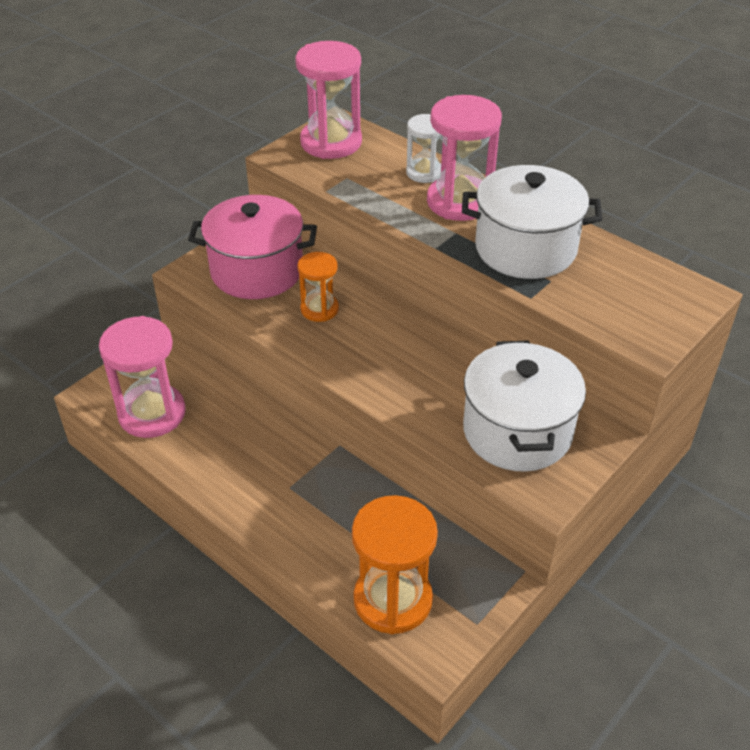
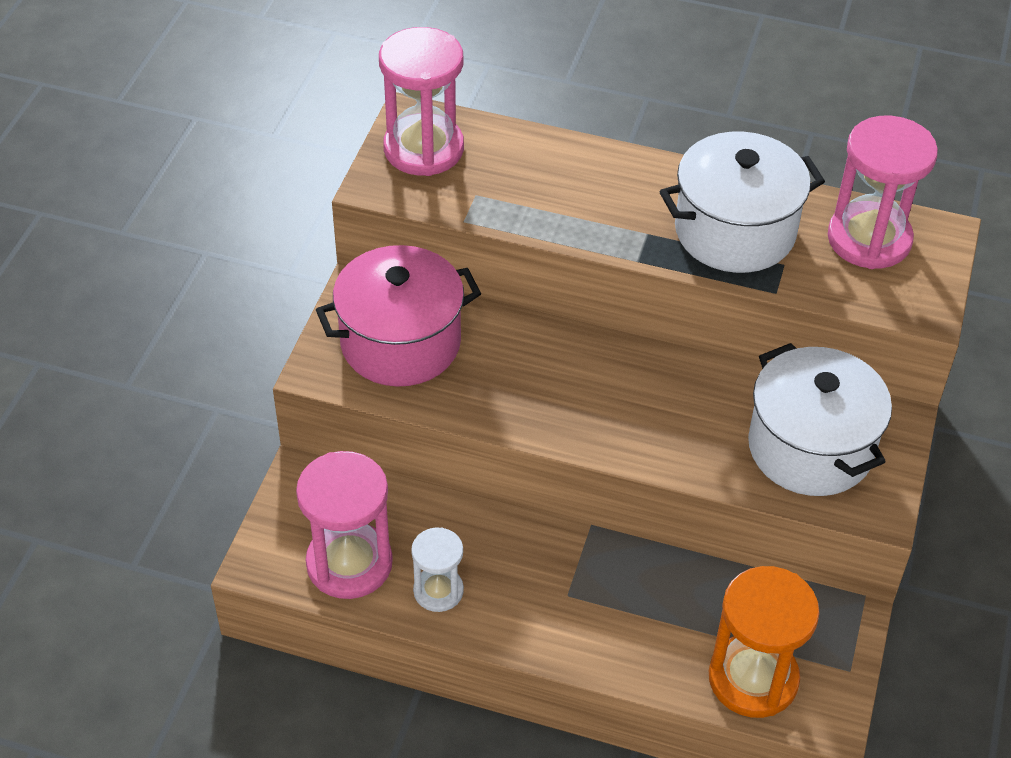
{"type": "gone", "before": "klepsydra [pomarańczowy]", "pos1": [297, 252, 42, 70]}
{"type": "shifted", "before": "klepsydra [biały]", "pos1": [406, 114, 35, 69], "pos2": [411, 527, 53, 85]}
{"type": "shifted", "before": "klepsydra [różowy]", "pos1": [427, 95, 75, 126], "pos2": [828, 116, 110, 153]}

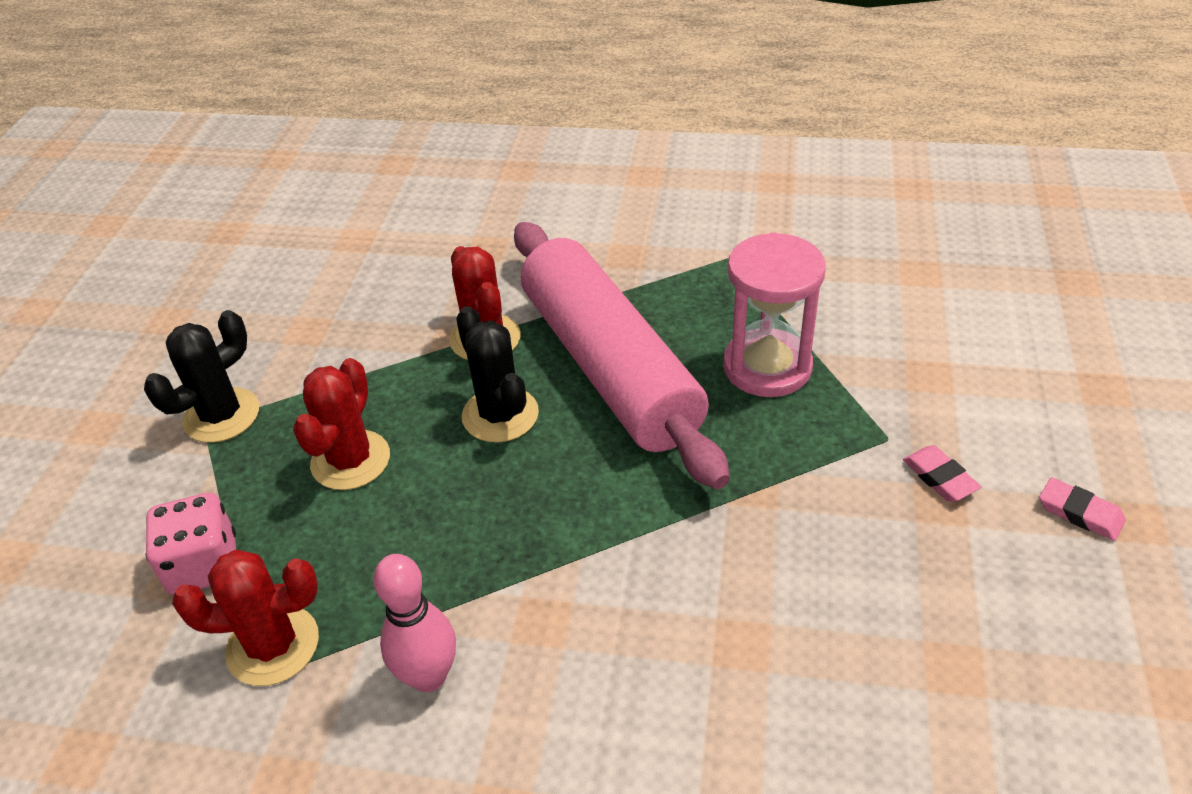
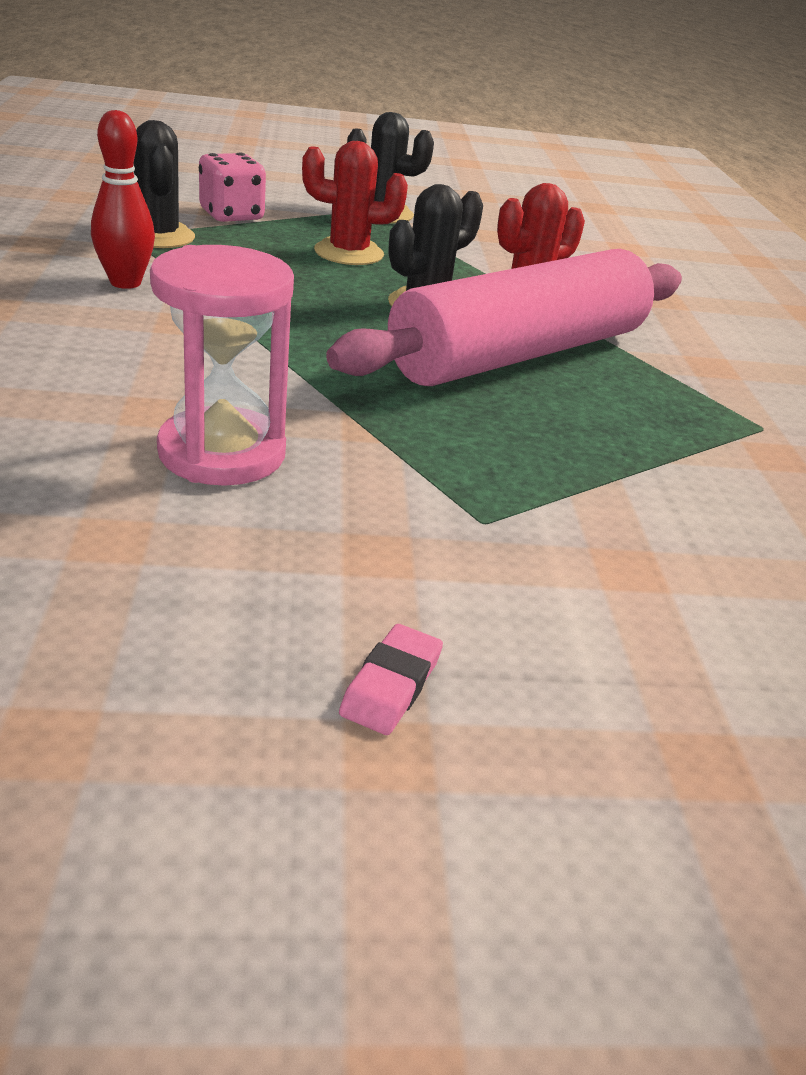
{"type": "repainted", "before": "kaktus [czerwony]", "after": "kaktus [czarny]", "pos1": [172, 550, 147, 136], "pos2": [134, 120, 61, 128]}
{"type": "repainted", "before": "kręgiel [różowy]", "after": "kręgiel [czerwony]", "pos1": [373, 554, 83, 138], "pos2": [91, 110, 64, 179]}
{"type": "shifted", "before": "klepsydra [różowy]", "pos1": [723, 232, 103, 165], "pos2": [150, 245, 144, 241]}
{"type": "gone", "before": "gumka do mazania [różowy]", "pos1": [903, 445, 78, 57]}

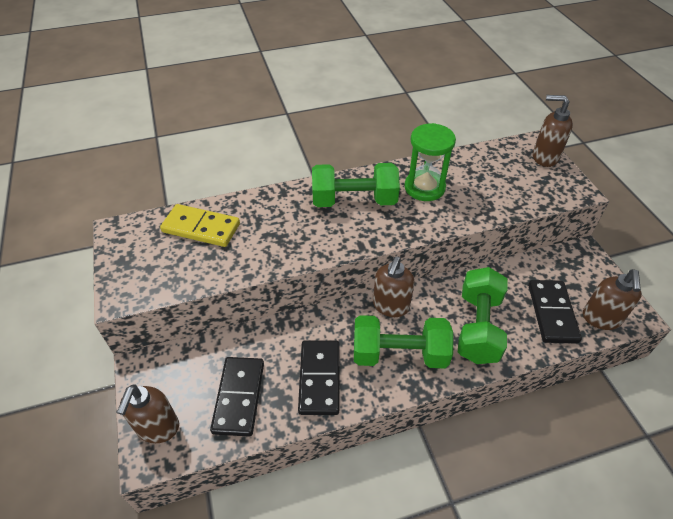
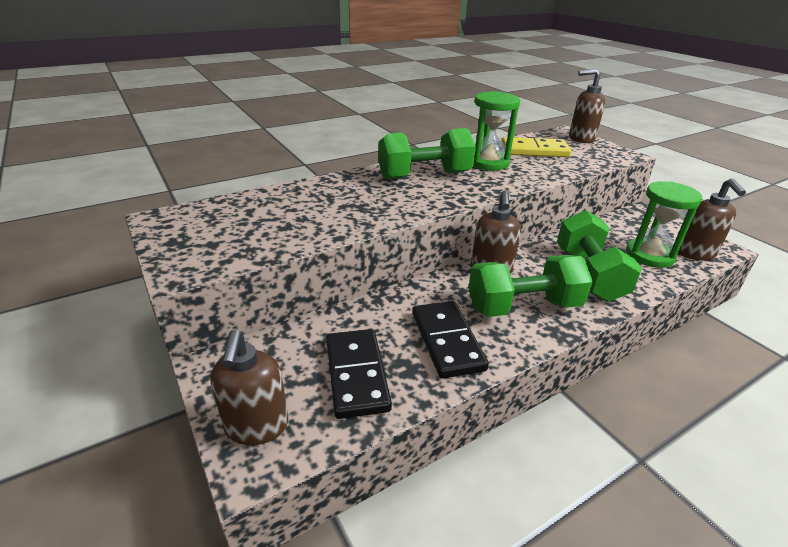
{"type": "shifted", "before": "kostka domina [żółty]", "pos1": [160, 204, 80, 43], "pos2": [502, 137, 70, 20]}
{"type": "swapped", "before": "kostka domina [czarny]", "after": "klepsydra [zielony]", "pos1": [528, 280, 54, 63], "pos2": [626, 181, 76, 87]}

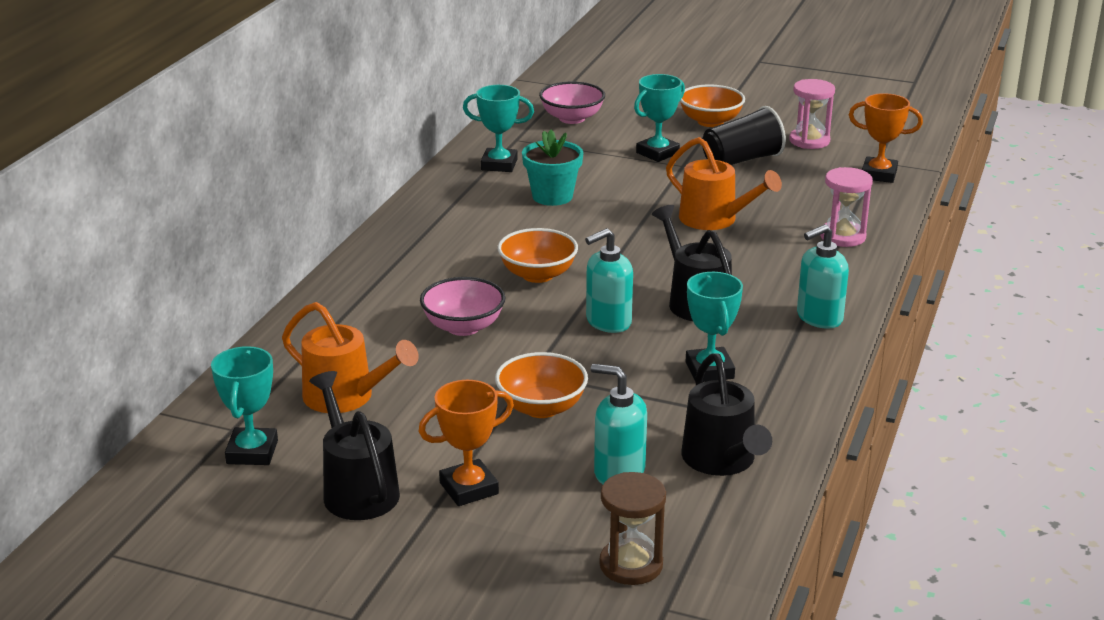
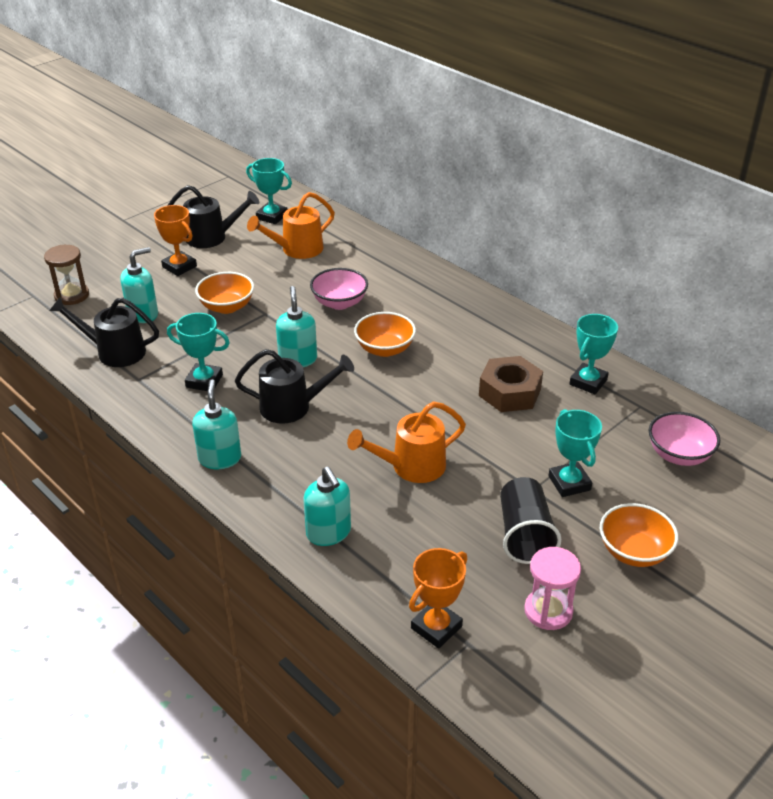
{"type": "rotated", "before": "puchar [pomarańczowy]", "pos1": [418, 380, 96, 126], "pos2": [154, 205, 43, 71], "turn": -45}
{"type": "swapped", "before": "doniczka [turkusowy]", "after": "nakrętka [brązowy]", "pos1": [522, 130, 61, 76], "pos2": [479, 356, 64, 56]}
{"type": "swapped", "before": "klepsydra [różowy]", "after": "dozownik mydła [turkusowy]", "pos1": [820, 167, 53, 80], "pos2": [303, 467, 48, 79]}

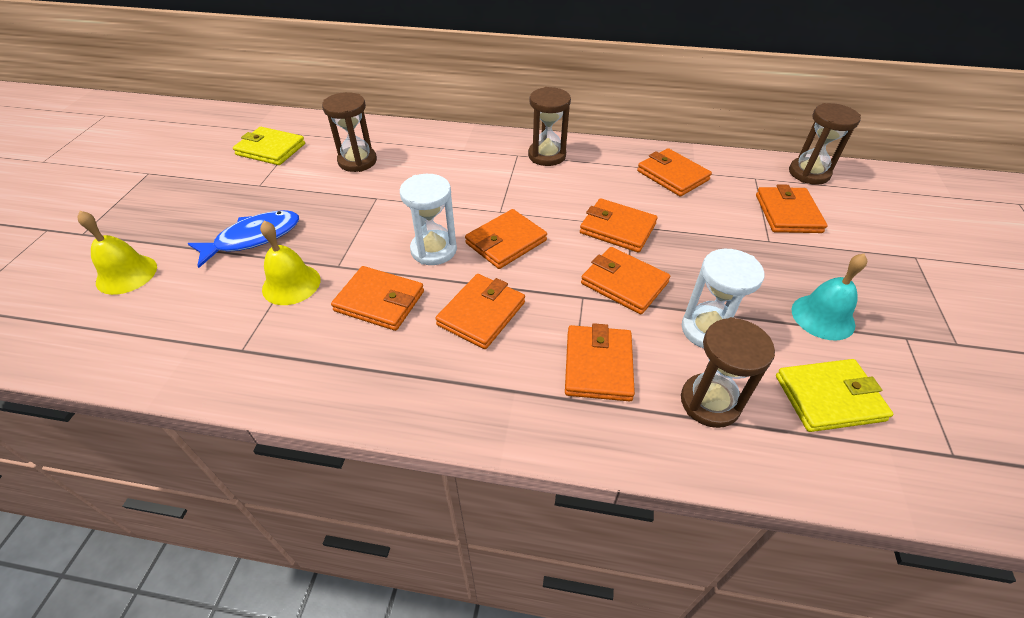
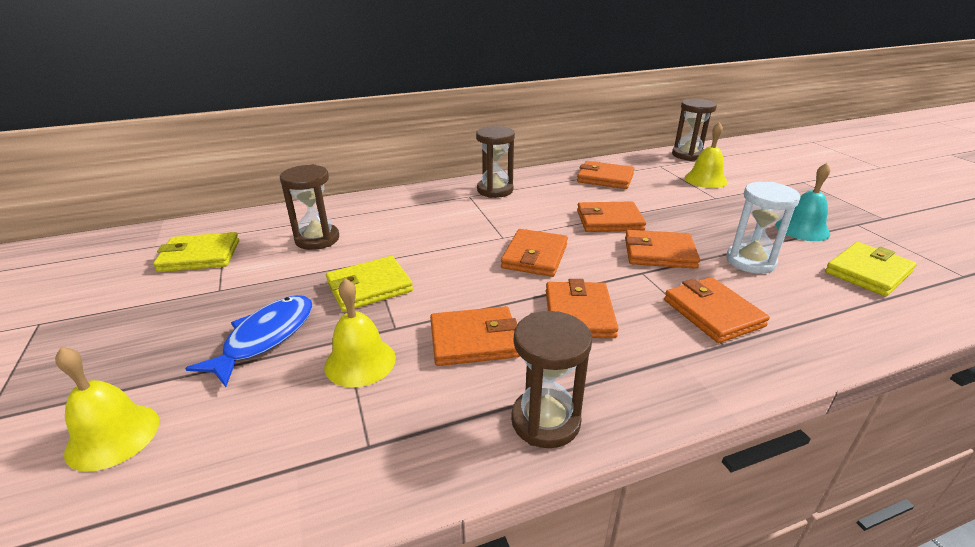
{"type": "gone", "before": "klepsydra [biały]", "pos1": [400, 174, 57, 91]}
{"type": "shifted", "before": "klepsydra [brązowy]", "pos1": [681, 317, 94, 111], "pos2": [511, 311, 81, 137]}
{"type": "swapped", "before": "portfel [pomarańczowy]", "after": "dzwonek [żółty]", "pos1": [756, 185, 71, 48], "pos2": [684, 122, 44, 66]}
{"type": "new", "after": "portfel [żółty]", "pos2": [326, 256, 87, 55]}

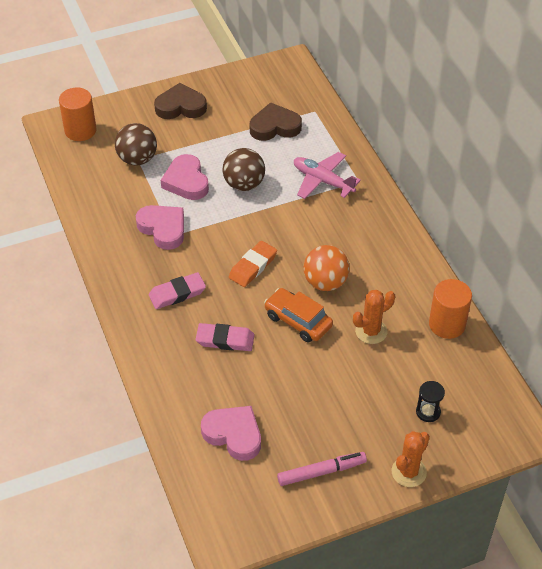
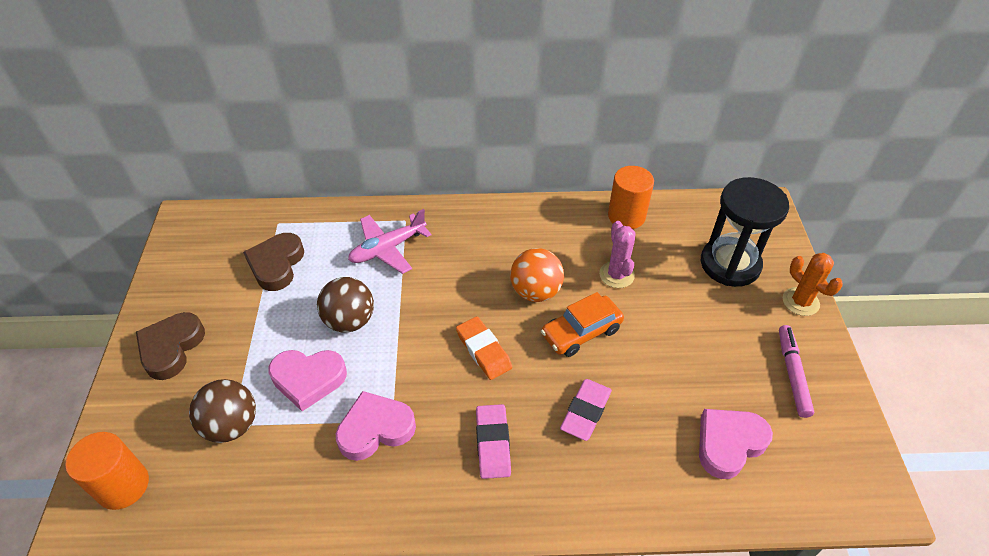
{"type": "repainted", "before": "kaktus [pomarańczowy]", "after": "kaktus [różowy]", "pos1": [353, 290, 42, 54], "pos2": [599, 221, 37, 67]}
{"type": "scaled", "before": "klepsydra [czarny]", "pos1": [416, 381, 29, 41], "pos2": [701, 177, 88, 110], "scale": 2.36}

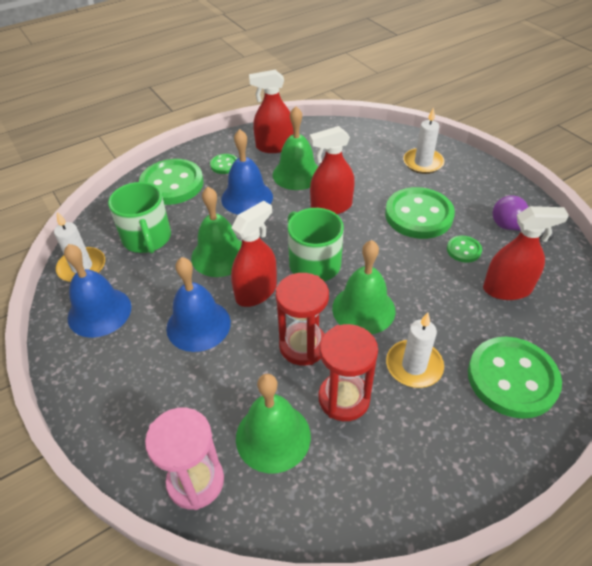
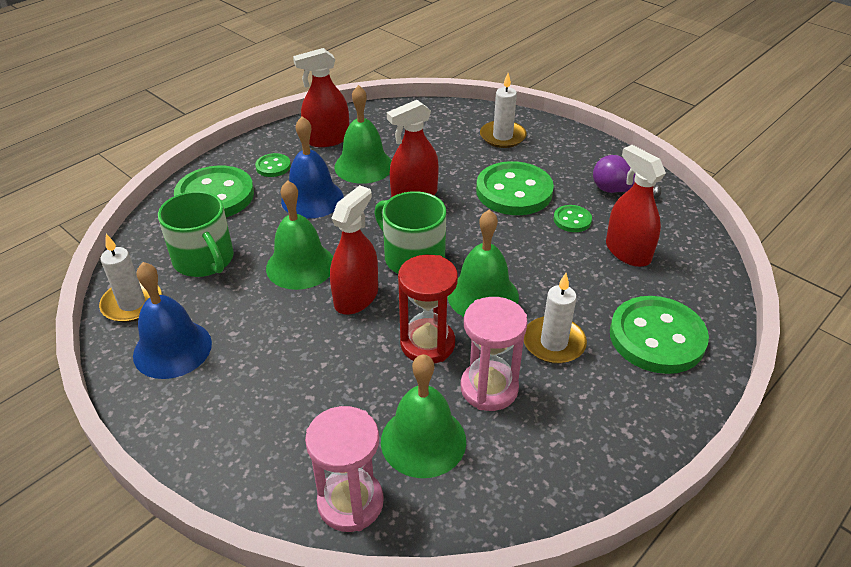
{"type": "gone", "before": "dzwonek [niebieski]", "pos1": [166, 257, 65, 95]}
{"type": "repainted", "before": "klepsydra [czerwony]", "after": "klepsydra [różowy]", "pos1": [319, 324, 59, 97], "pos2": [461, 297, 67, 114]}
{"type": "rotated", "before": "spryskiwacz [czerwony]", "pos1": [483, 206, 86, 94], "pos2": [606, 145, 60, 122], "turn": -105}

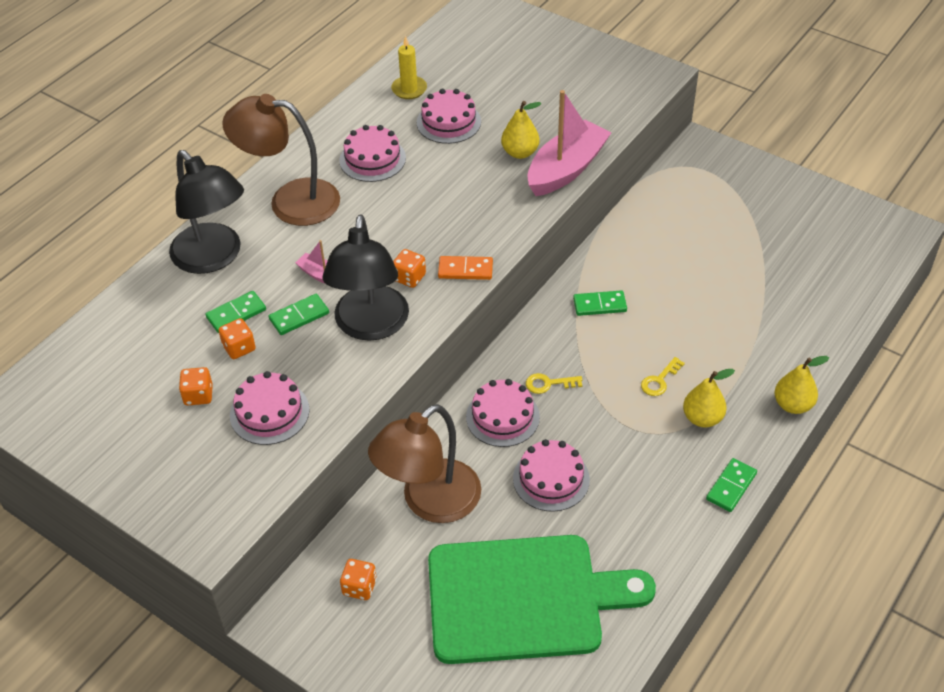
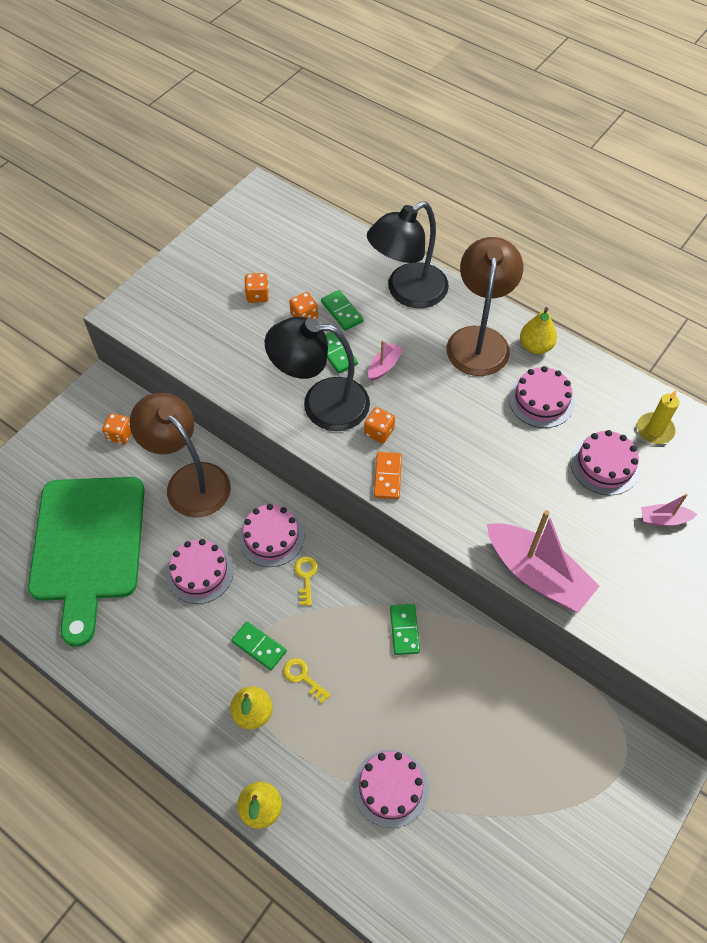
{"type": "shifted", "before": "tort [różowy]", "pos1": [230, 371, 80, 74], "pos2": [353, 749, 76, 79]}
{"type": "shifted", "before": "gruszka [żółty]", "pos1": [501, 101, 40, 58], "pos2": [520, 307, 37, 47]}
{"type": "shifted", "before": "kostka domina [zielony]", "pos1": [706, 458, 51, 54], "pos2": [231, 621, 56, 49]}
{"type": "new", "after": "łódka [różowy]", "pos2": [641, 494, 56, 32]}

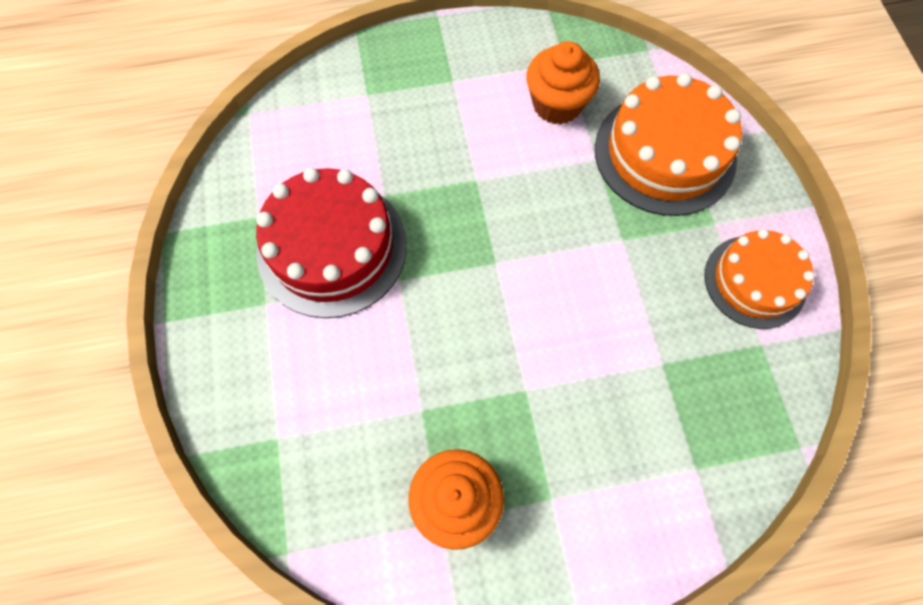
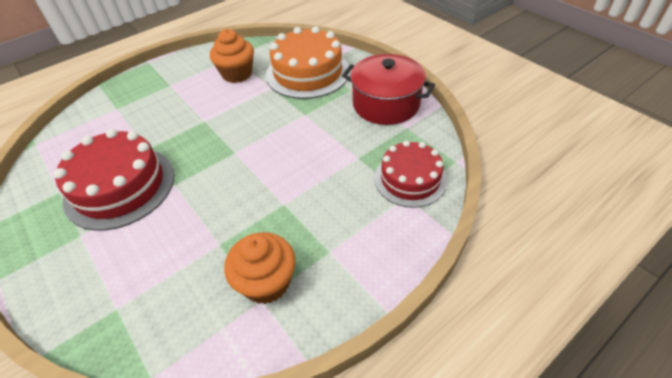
{"type": "swapped", "before": "tort [pomarańczowy]", "after": "garnek [czerwony]", "pos1": [704, 229, 111, 100], "pos2": [342, 54, 93, 71]}
{"type": "new", "after": "tort [czerwony]", "pos2": [374, 140, 73, 68]}

